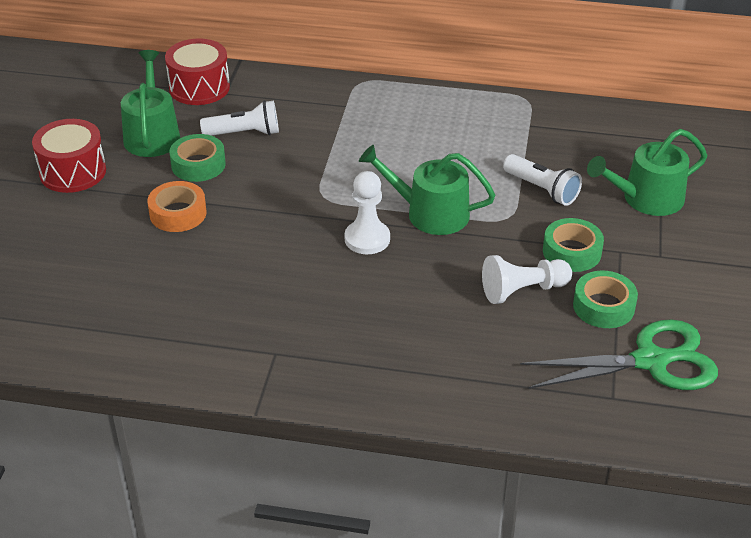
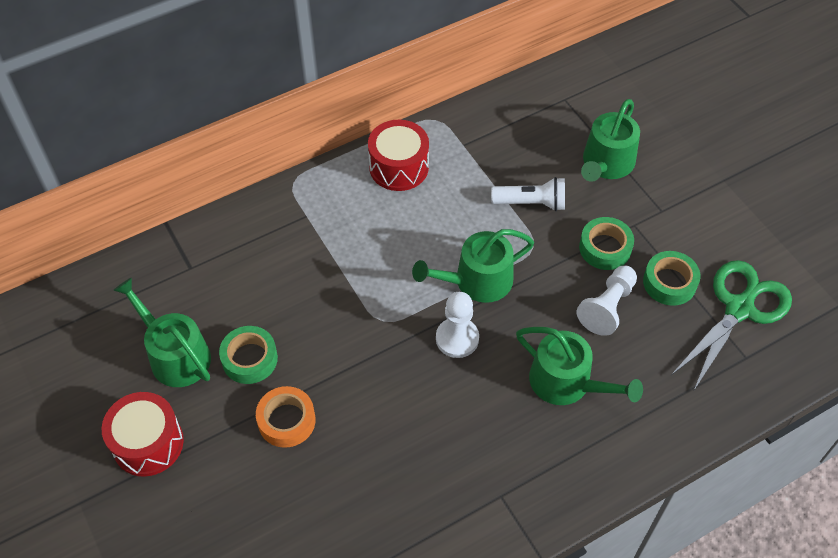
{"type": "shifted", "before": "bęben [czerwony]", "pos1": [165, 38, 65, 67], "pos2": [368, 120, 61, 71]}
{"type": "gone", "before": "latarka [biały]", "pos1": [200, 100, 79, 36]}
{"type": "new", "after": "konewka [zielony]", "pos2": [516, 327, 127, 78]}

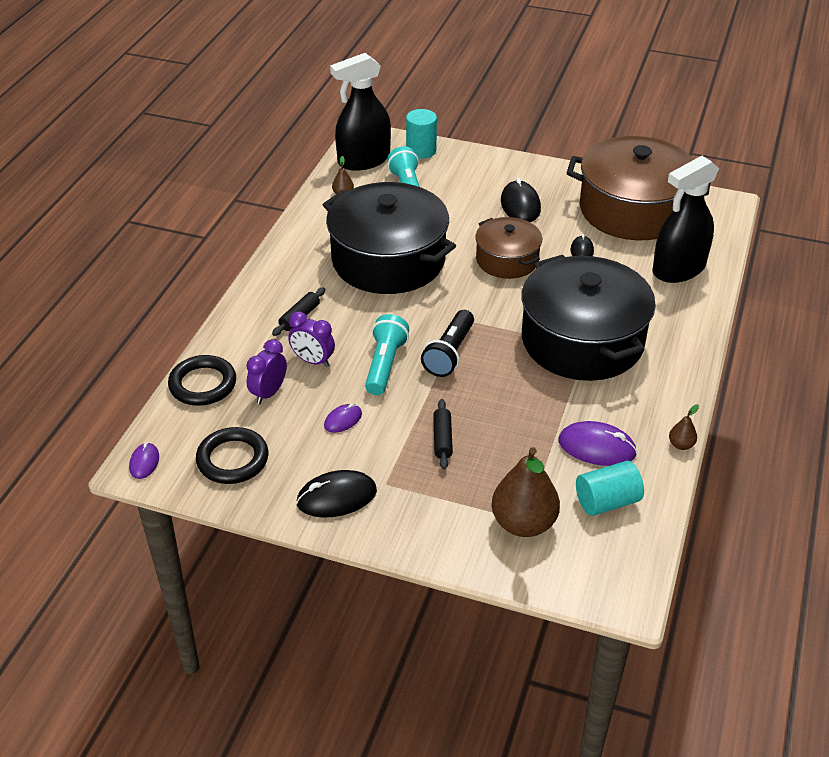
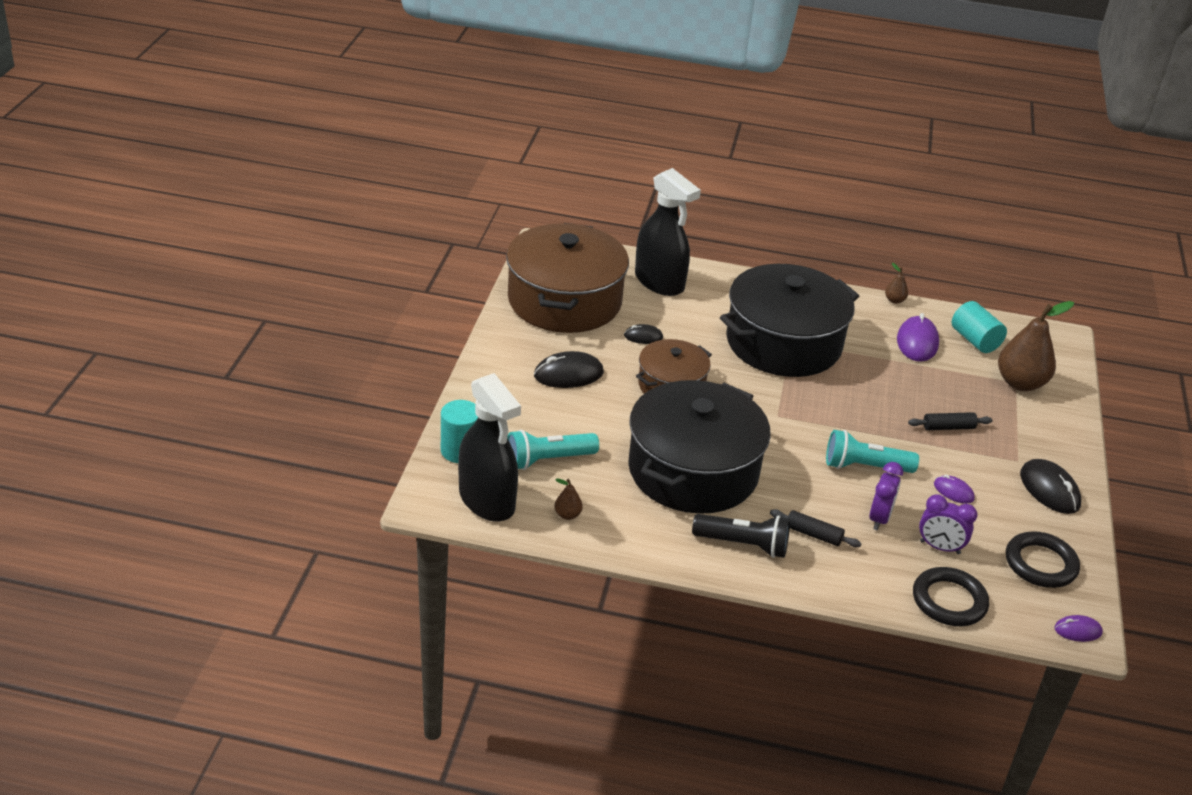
{"type": "shifted", "before": "latarka [czarny]", "pos1": [421, 310, 53, 67], "pos2": [692, 514, 98, 44]}

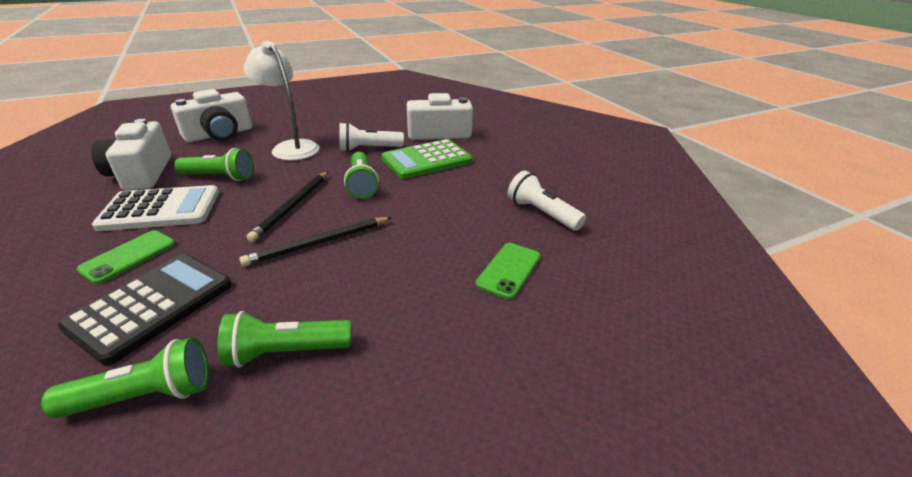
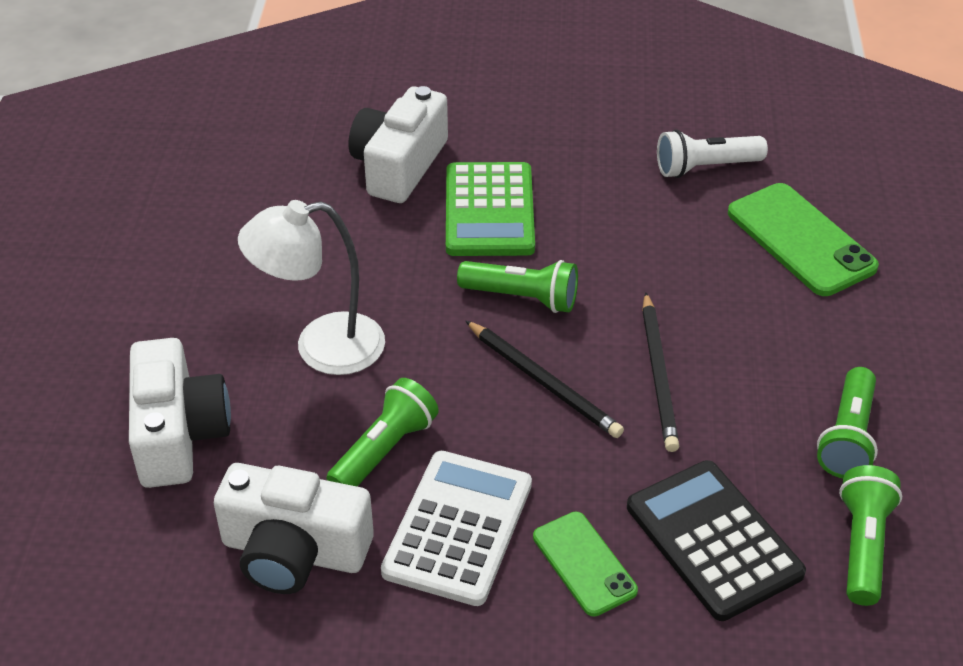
{"type": "gone", "before": "latarka [biały]", "pos1": [339, 122, 65, 30]}
{"type": "scaled", "before": "telefon [zielony]", "pos1": [475, 243, 66, 57], "pos2": [728, 183, 151, 113], "scale": 1.62}

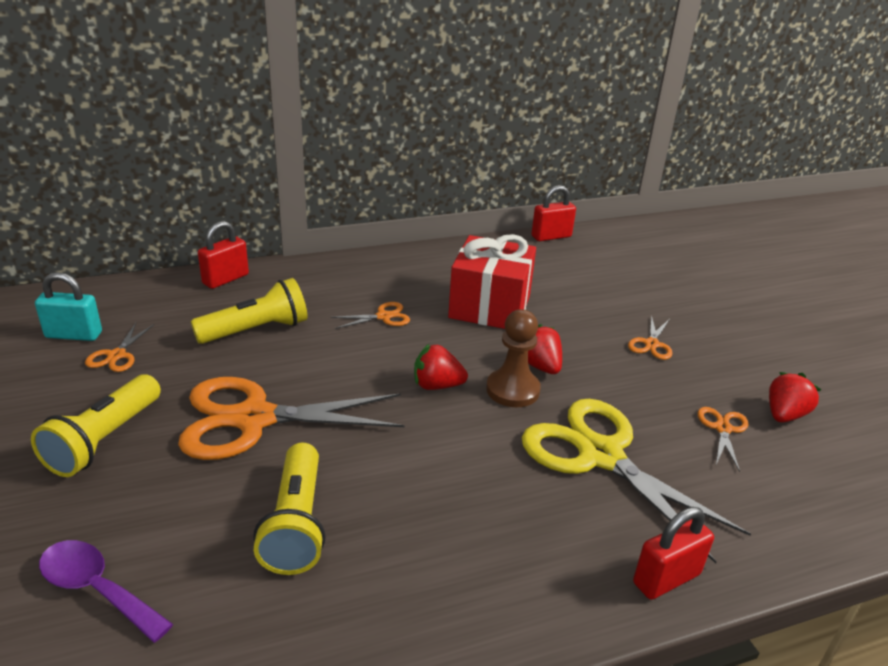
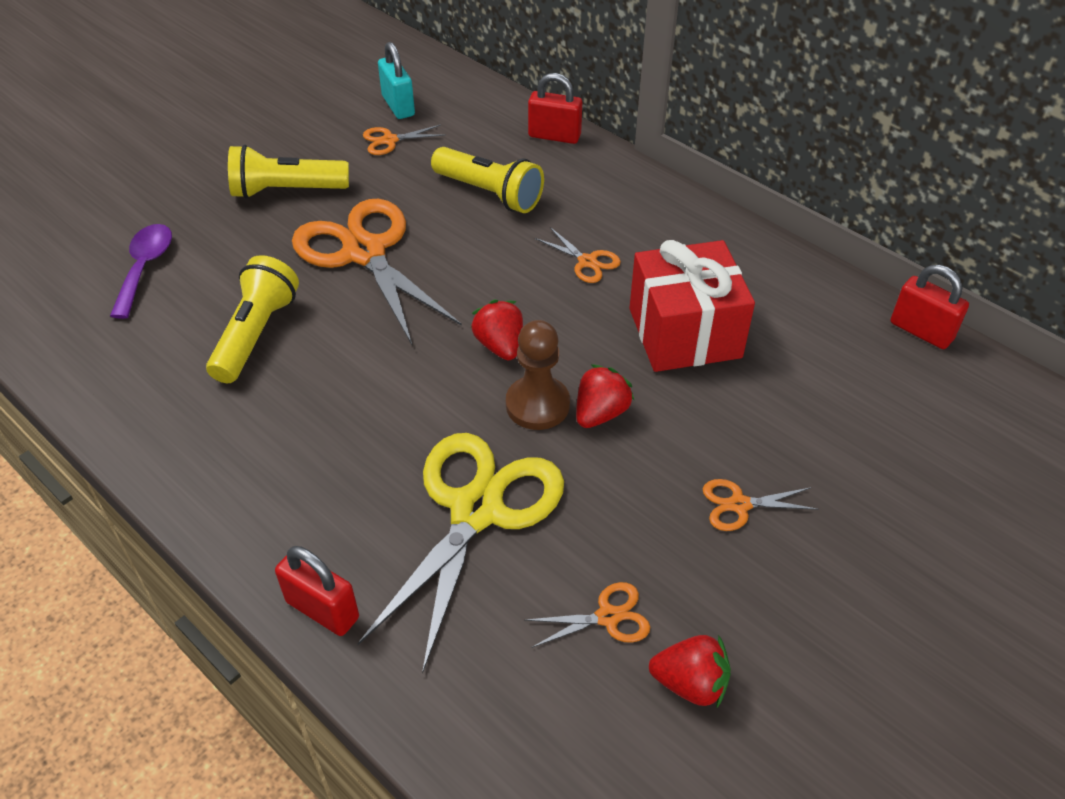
{"type": "rotated", "before": "latarka [żółty]", "pos1": [253, 443, 73, 132], "pos2": [206, 255, 93, 128], "turn": 135}

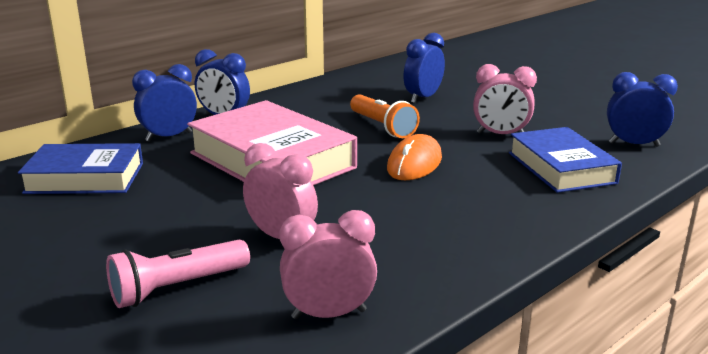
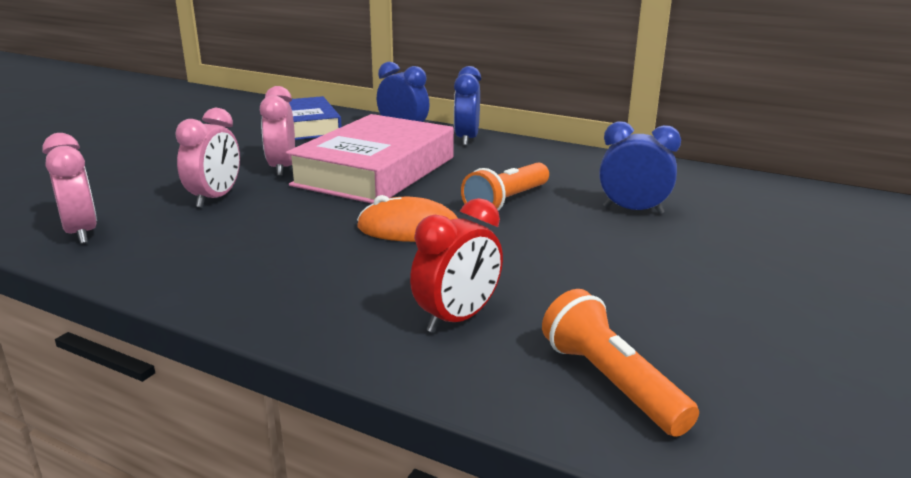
{"type": "gone", "before": "latarka [różowy]", "pos1": [106, 239, 144, 69]}
{"type": "shifted", "before": "budzik [różowy]", "pos1": [473, 64, 64, 70], "pos2": [260, 86, 35, 90]}
{"type": "swapped", "before": "książka [niebieski]", "after": "budzik [czerwony]", "pos1": [509, 127, 113, 66], "pos2": [410, 198, 93, 135]}
{"type": "swapped", "before": "budzik [niebieski]", "after": "latarka [pomarańczowy]", "pos1": [607, 72, 71, 75], "pos2": [542, 289, 157, 148]}

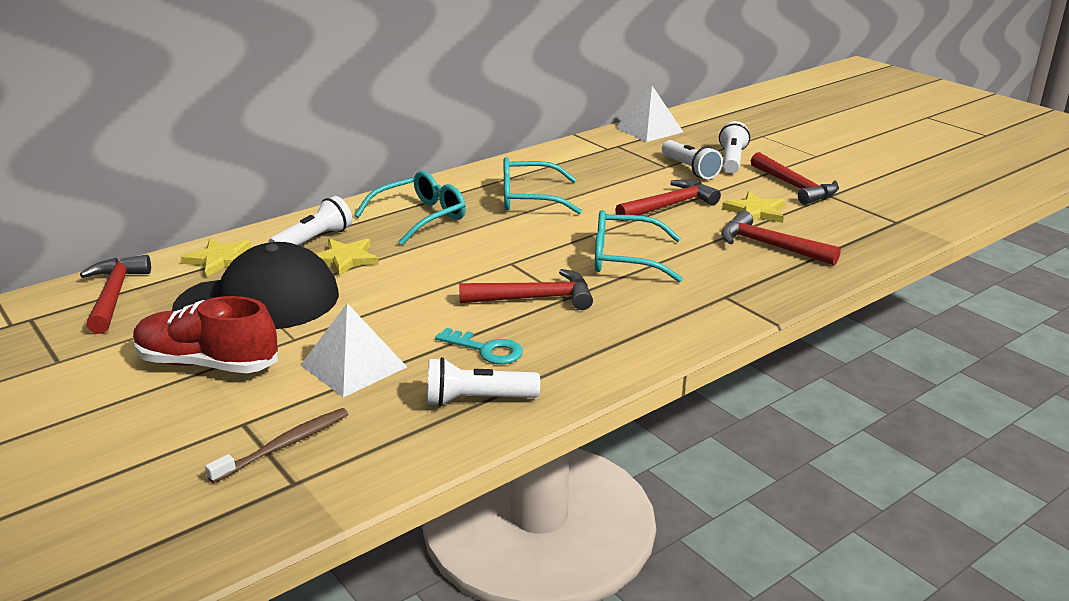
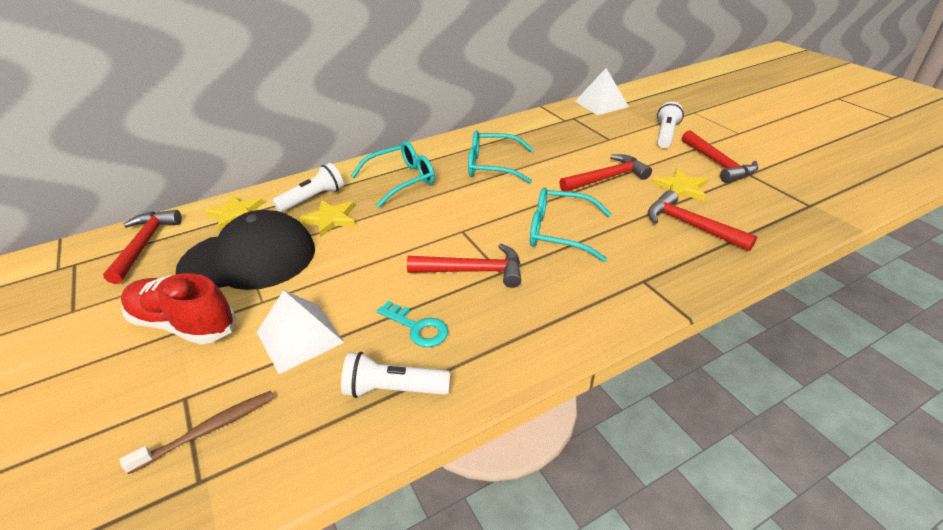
{"type": "gone", "before": "latarka [biały]", "pos1": [662, 140, 61, 39]}

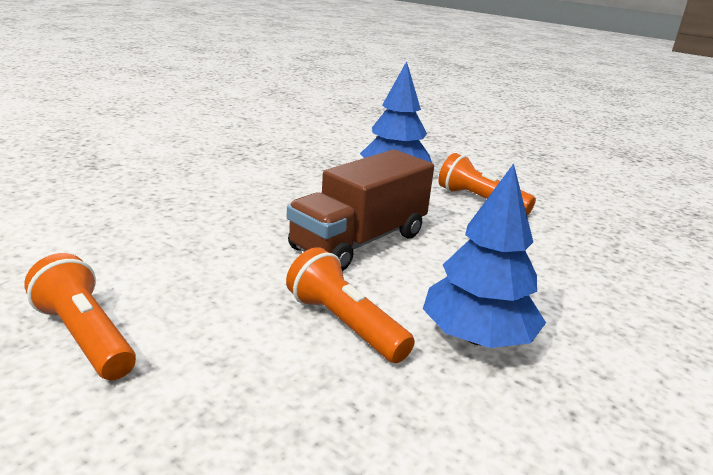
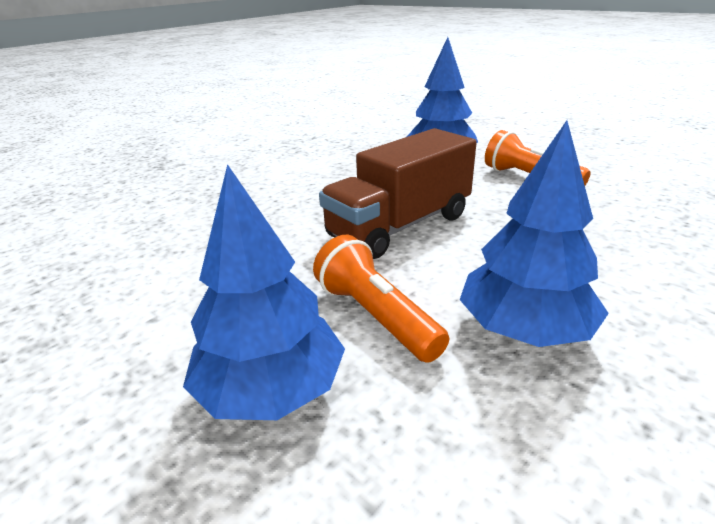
{"type": "gone", "before": "latarka [pomarańczowy]", "pos1": [24, 253, 112, 127]}
{"type": "new", "after": "drzewko [niebieski]", "pos2": [183, 164, 162, 256]}

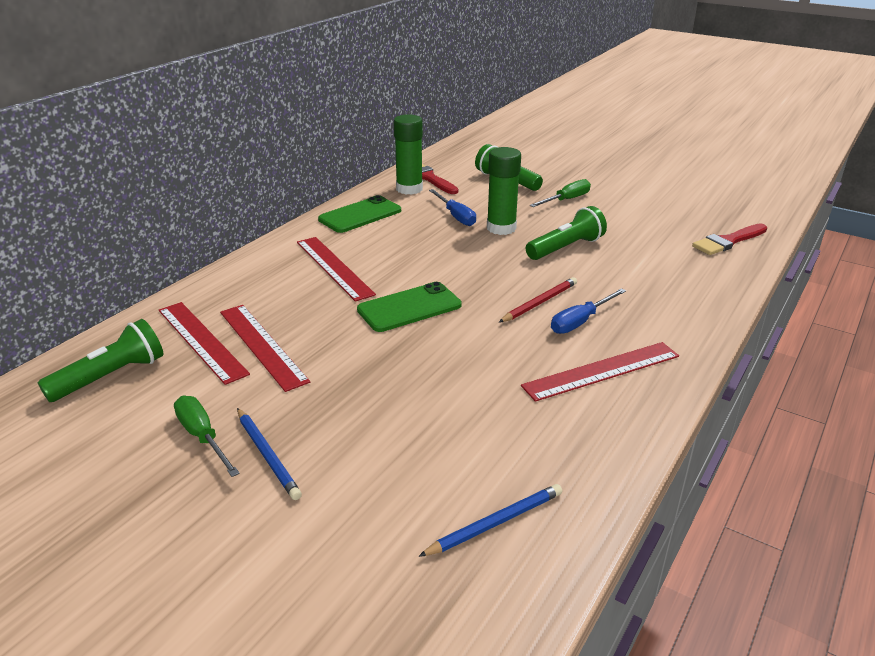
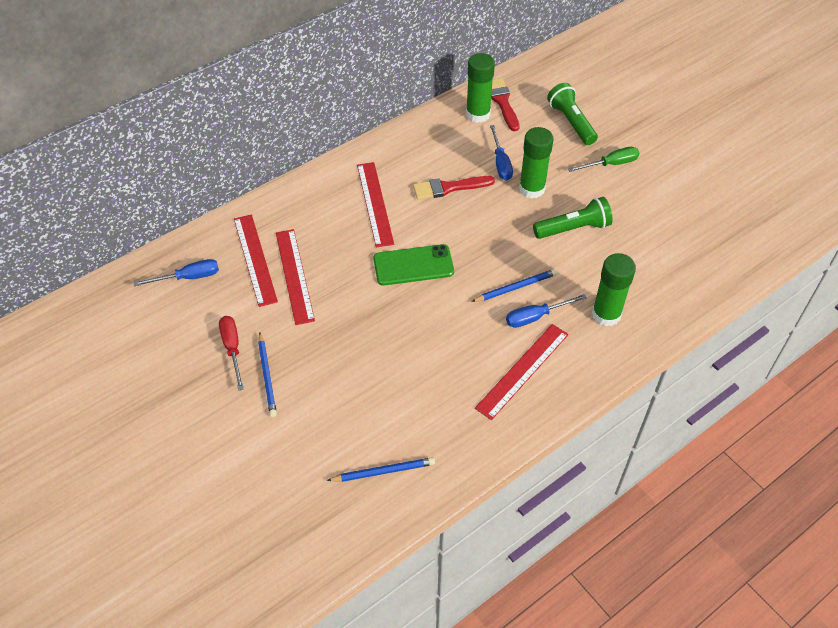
{"type": "swapped", "before": "latarka [zielony]", "after": "śrubokręt [niebieski]", "pos1": [38, 319, 125, 83], "pos2": [133, 259, 86, 27]}
{"type": "repainted", "before": "śrubokręt [zielony]", "after": "śrubokręt [czerwony]", "pos1": [174, 396, 66, 81], "pos2": [219, 316, 25, 74]}
{"type": "gone", "before": "telefon [zielony]", "pos1": [318, 195, 83, 38]}
{"type": "repainted", "before": "ołówek [czerwony]", "after": "ołówek [niebieski]", "pos1": [499, 277, 78, 46], "pos2": [471, 269, 86, 33]}
{"type": "rotated", "before": "linijka [czerwony]", "pos1": [521, 342, 158, 60], "pos2": [475, 324, 94, 96], "turn": -45}
{"type": "shifted", "before": "pędzel [czerwony]", "pos1": [692, 223, 75, 32], "pos2": [413, 176, 82, 24]}
{"type": "new", "after": "klej w sztyfcie [zielony]", "pos2": [592, 253, 44, 73]}

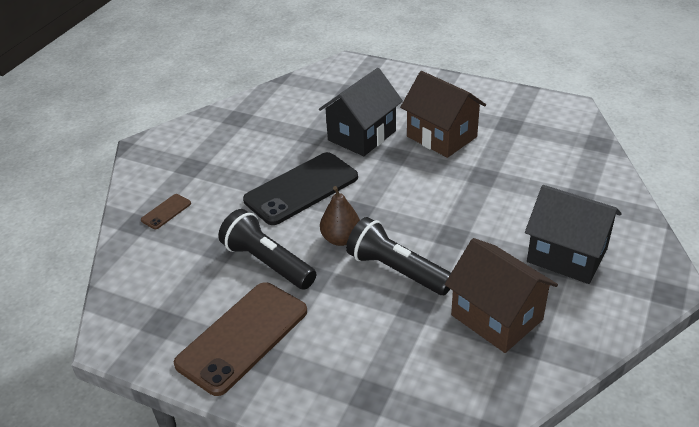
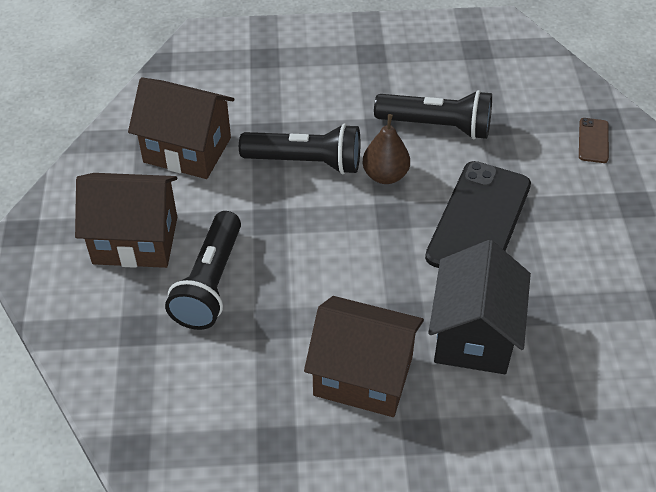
{"type": "gone", "before": "telefon [brązowy]", "pos1": [174, 282, 133, 114]}
{"type": "repainted", "before": "domek [czarny]", "after": "domek [brązowy]", "pos1": [525, 185, 97, 99], "pos2": [75, 173, 102, 95]}
{"type": "new", "after": "latarka [czarny]", "pos2": [165, 211, 76, 119]}

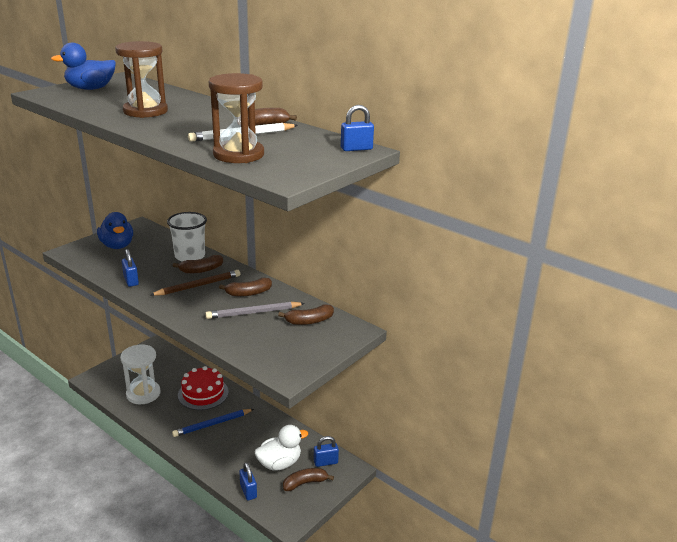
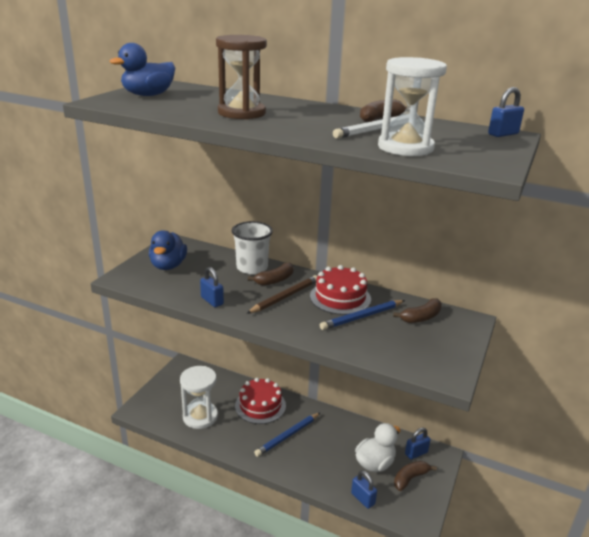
{"type": "rotated", "before": "kaczka [niebieski]", "pos1": [97, 212, 36, 37], "pos2": [149, 230, 38, 40], "turn": 45}
{"type": "repainted", "before": "ołówek [szary]", "after": "ołówek [niebieski]", "pos1": [205, 302, 100, 17], "pos2": [320, 300, 85, 30]}
{"type": "repainted", "before": "klepsydra [brązowy]", "after": "klepsydra [biały]", "pos1": [209, 73, 55, 90], "pos2": [378, 57, 69, 99]}
{"type": "swapped", "before": "banan [brązowy]", "after": "tort [czerwony]", "pos1": [219, 278, 53, 19], "pos2": [310, 265, 61, 50]}

